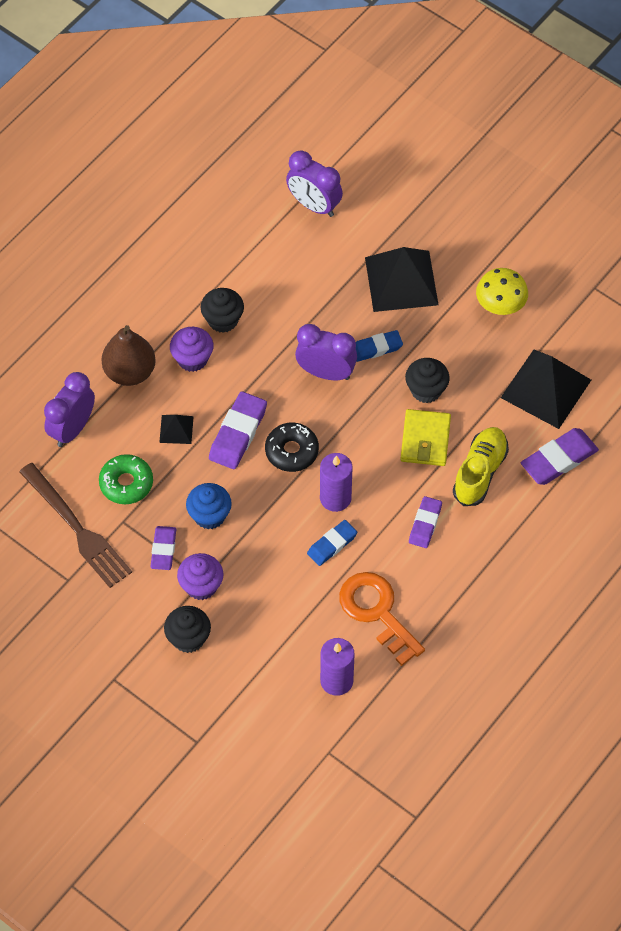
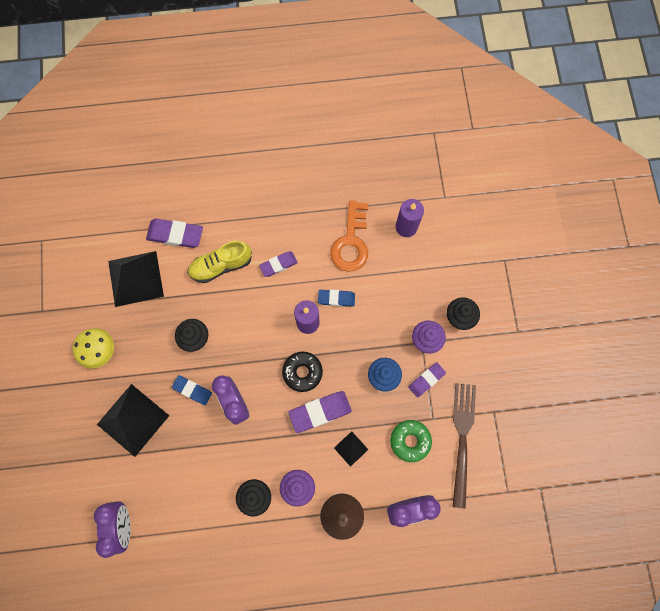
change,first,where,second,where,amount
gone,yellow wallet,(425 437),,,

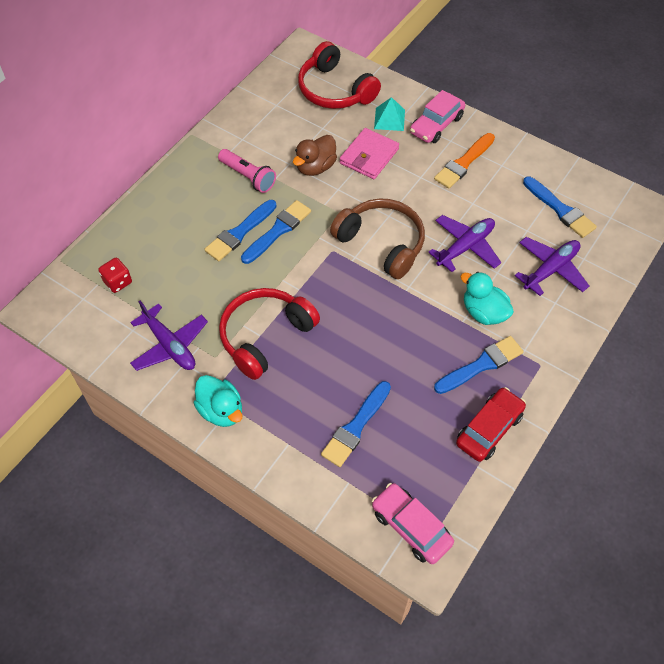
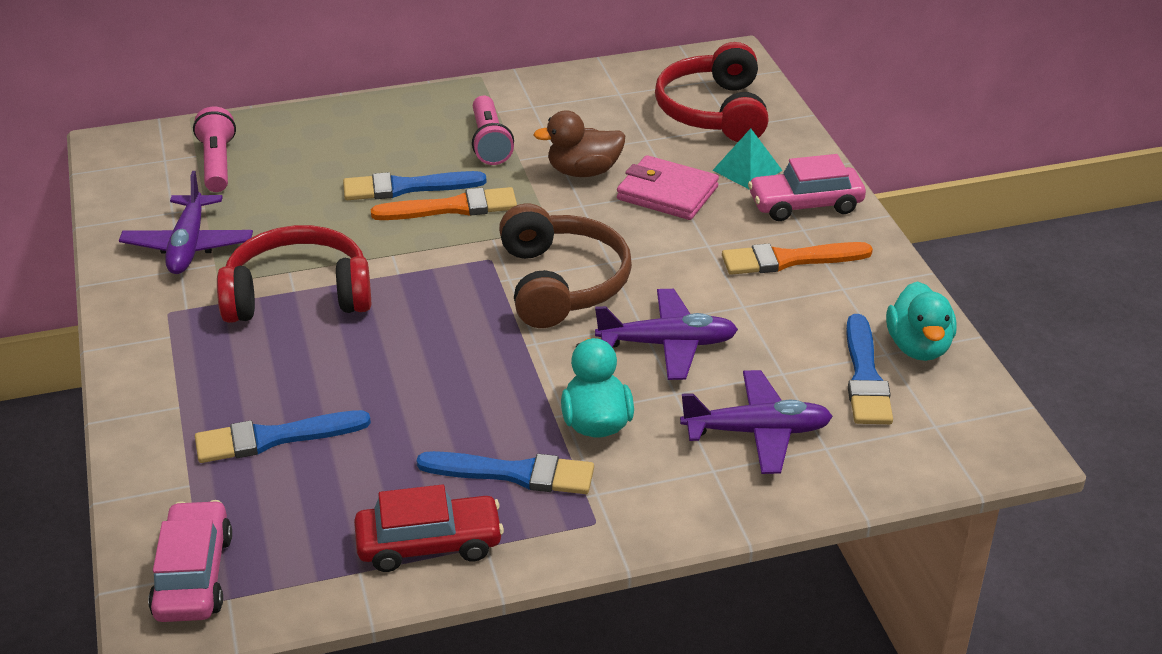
change,first,where,second,where,amount
swapped,red dice,(115 275),pink flashlight,(214 149),
repainted,blue brush,(276 232),orange brush,(444 203),
rotated,pink wallet,(369 153),,(668 187),45 degrees clockwise
shifted,turquoise duck,(218 401),,(921 321),

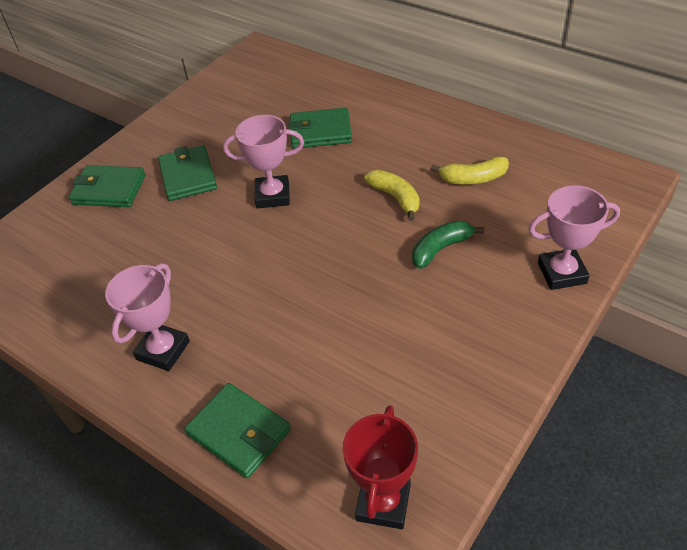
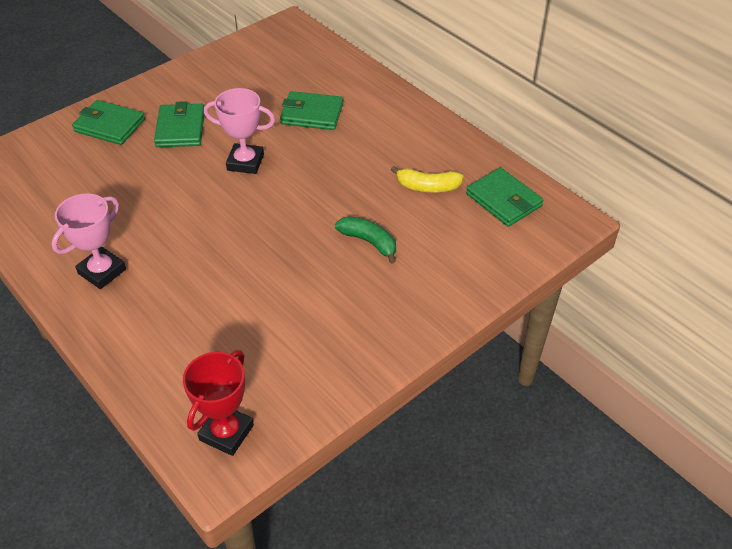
change,first,where,second,where,amount
rotated,green banana,(448 245),,(365 240),60 degrees clockwise
shifted,green wallet,(237 430),,(504 197),
gone,yellow banana,(392 195),,,
gone,pink trophy,(574 237),,,

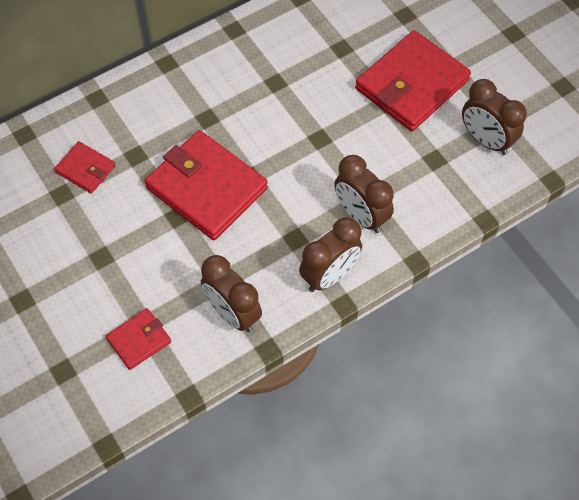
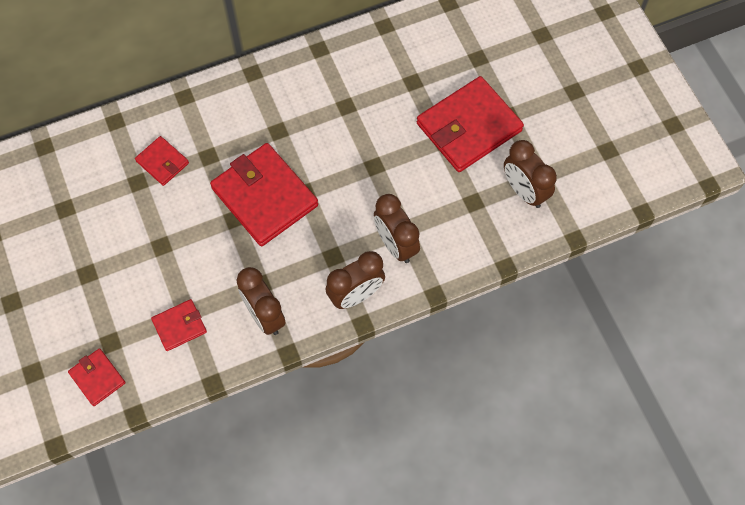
change,first,where,second,where,amount
new,,,red wallet,(97 377),

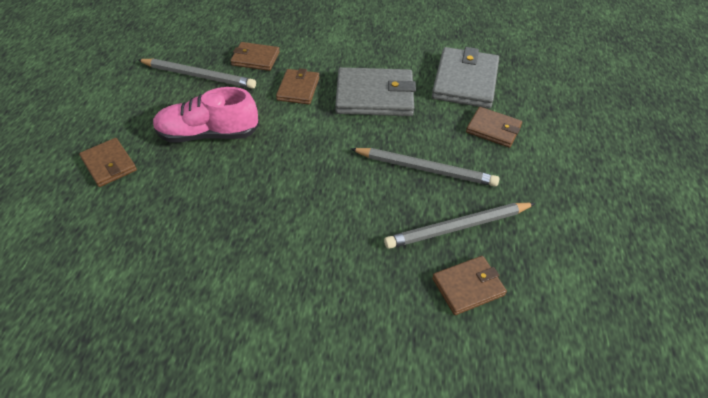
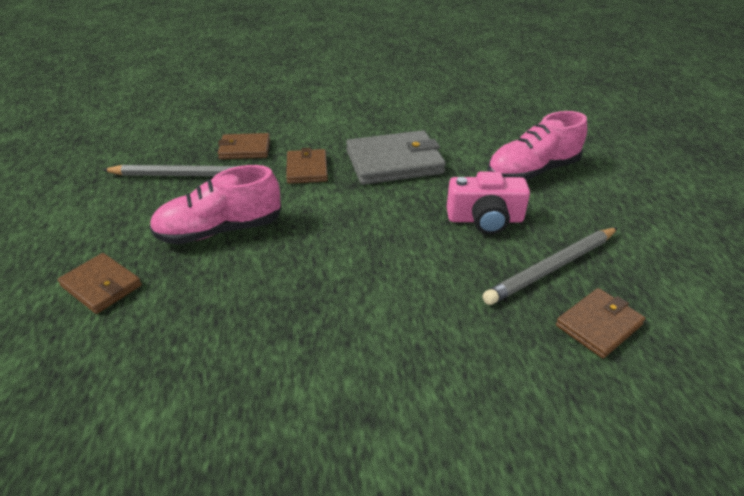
change,first,where,second,where,amount
swapped,grey pencil,(424 167),pink camera,(488 203),
swapped,brown wallet,(494 127),pink shoe,(537 145),
gone,grey wallet,(465 78),,,

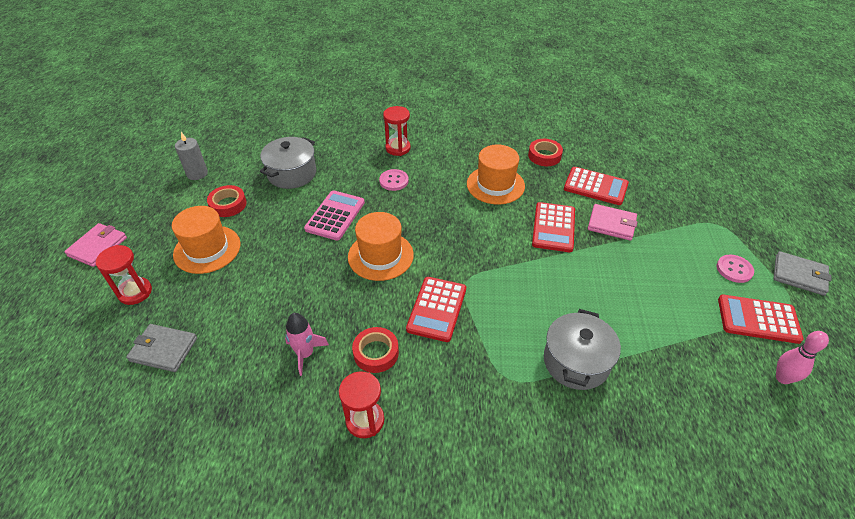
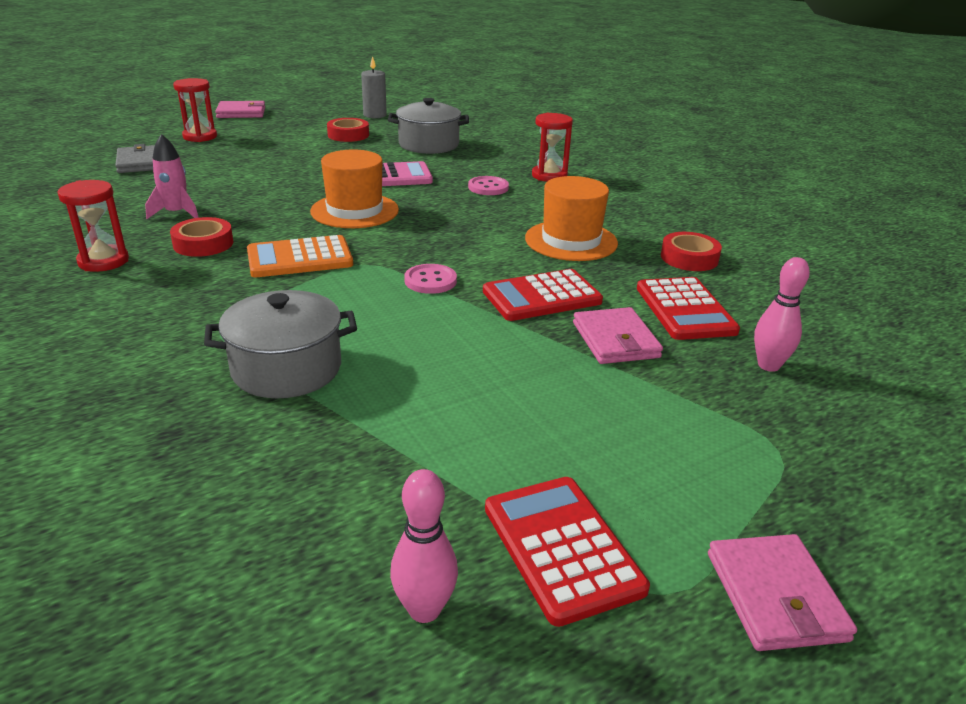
change,first,where,second,where,amount
repainted,red calculator,(436 309),orange calculator,(300 256),
shifted,pink button,(735 269),,(430 279),
repainted,grey wallet,(802 273),pink wallet,(782 592),
new,,,pink bowling pin,(782 314),
gone,orange hat,(206 240),,,

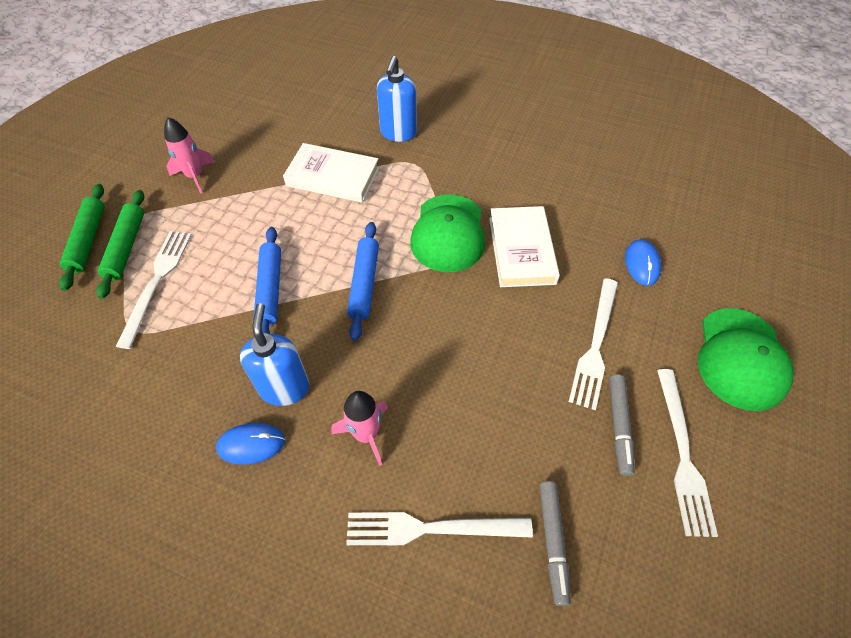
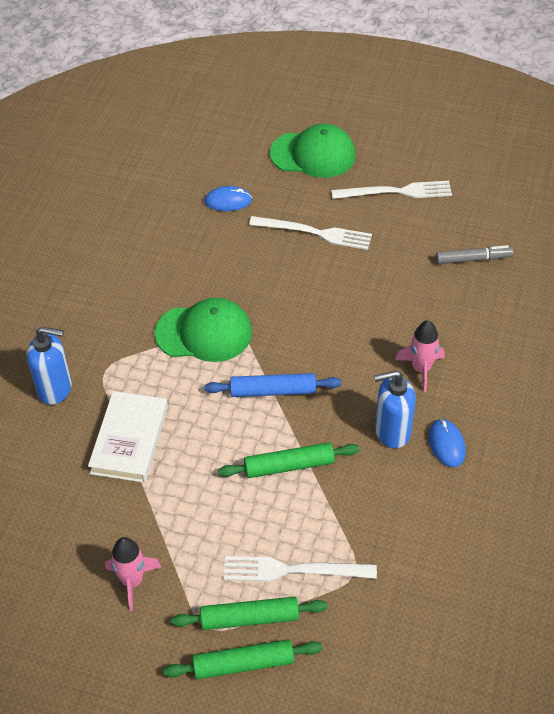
change,first,where,second,where,amount
repainted,blue rolling pin,(267 280),green rolling pin,(288 460),
gone,white fork,(439 528),,,
gone,white book,(524 246),,,
gone,grey marker,(622 425),,,

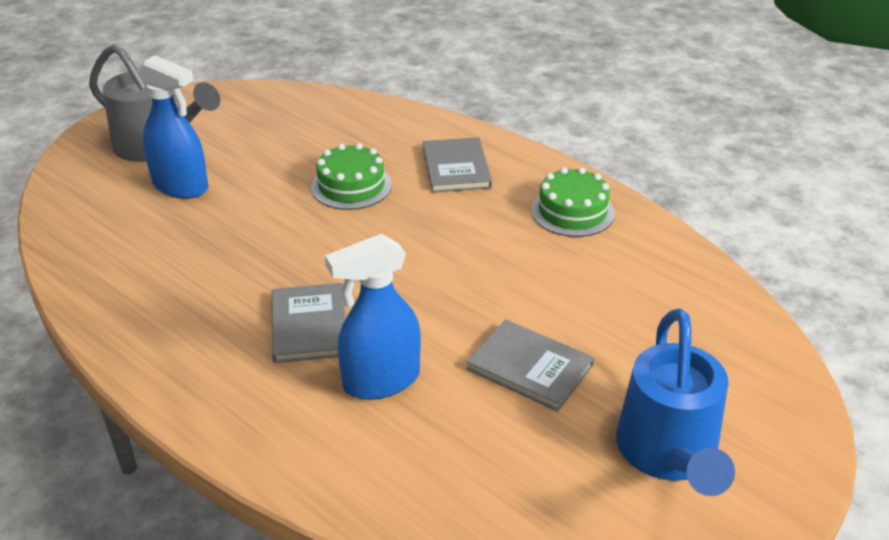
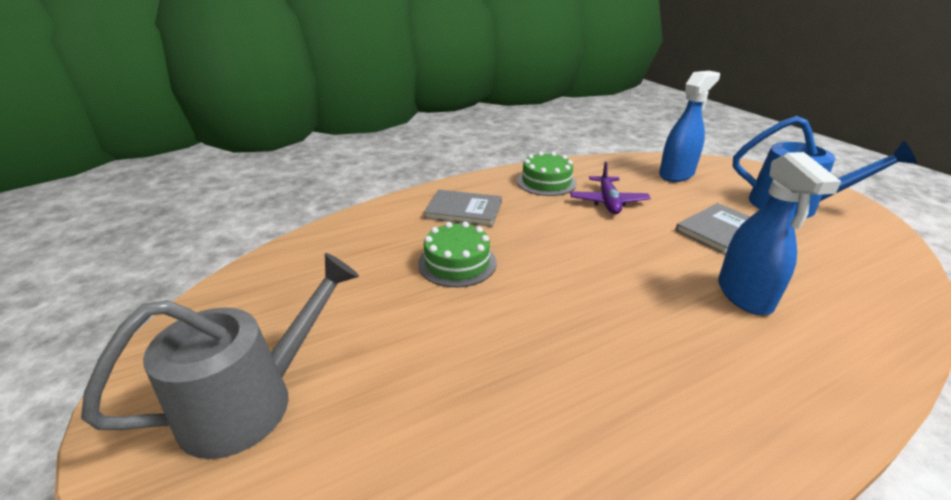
change,first,where,second,where,amount
new,,,purple plane,(610 187),
shifted,blue spray bottle,(172 127),,(689 126),
gone,grey book,(308 323),,,

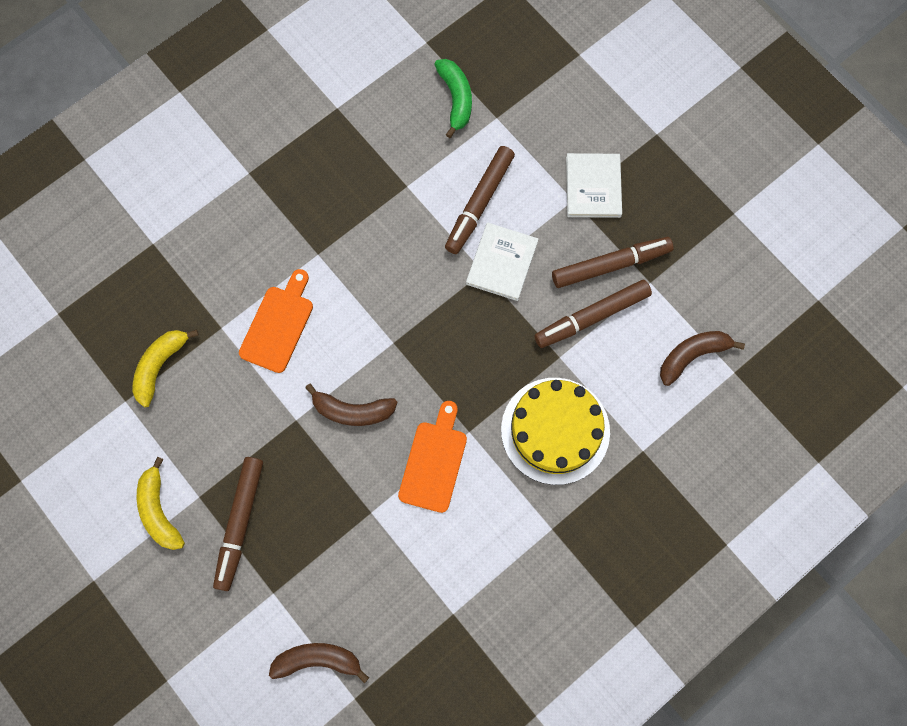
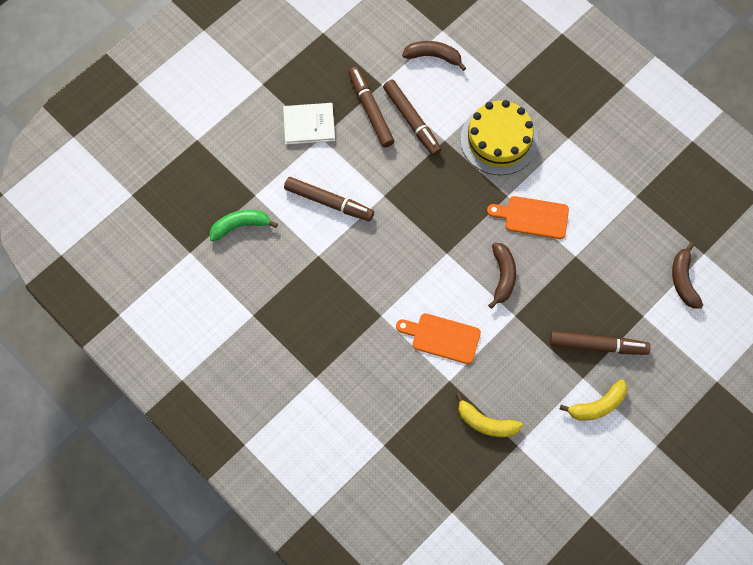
change,first,where,second,where,amount
rotated,brown banana,(702 358),,(434 56),135 degrees clockwise
gone,white book,(502 262),,,

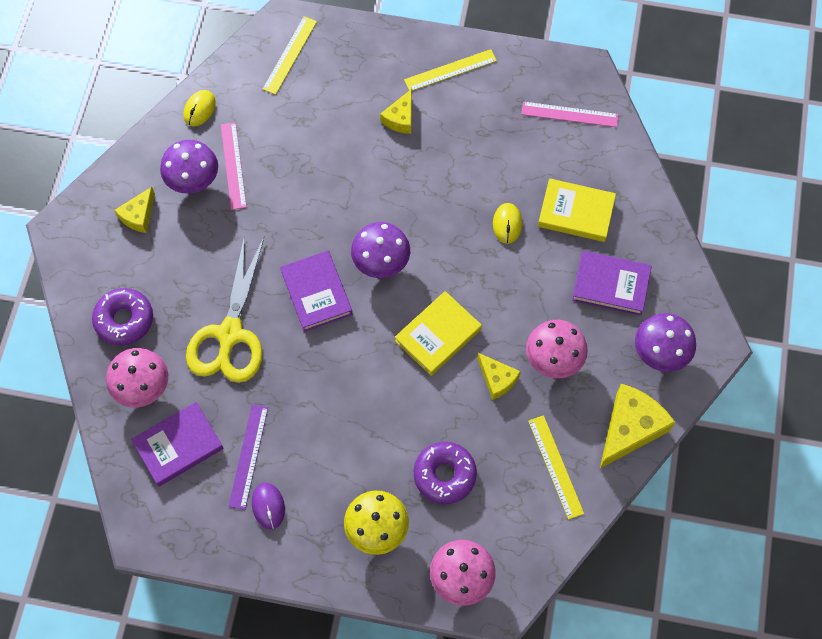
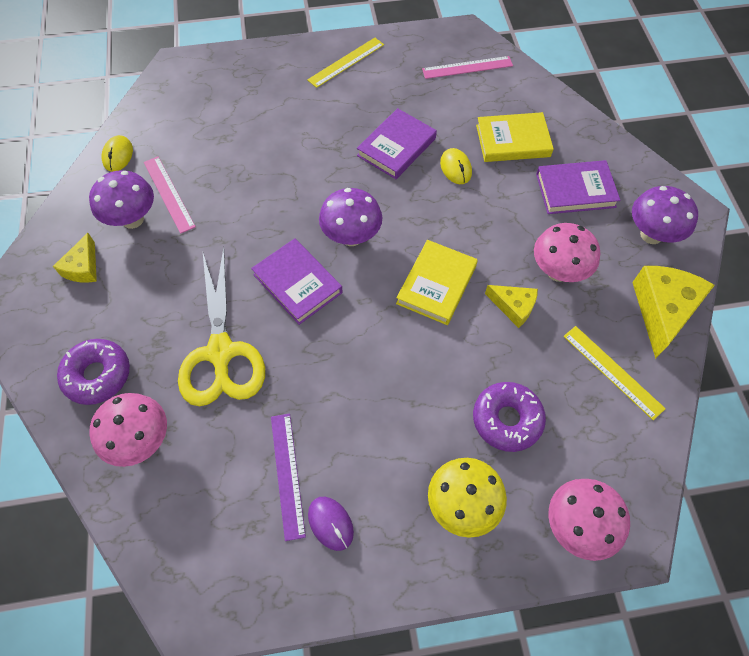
change,first,where,second,where,amount
shifted,purple book,(177 444),,(397 143),
gone,yellow ruler,(290 55),,,
gone,yellow cheese,(396 111),,,

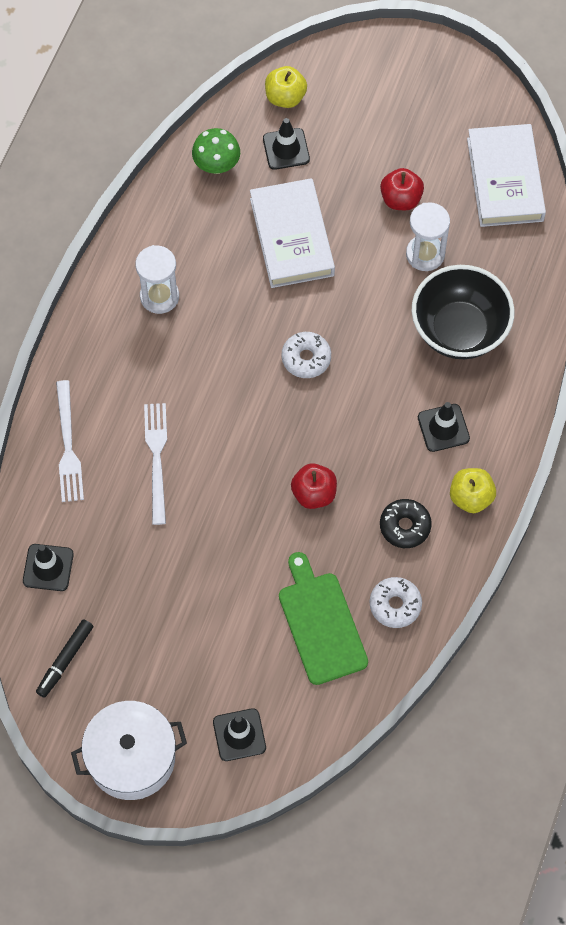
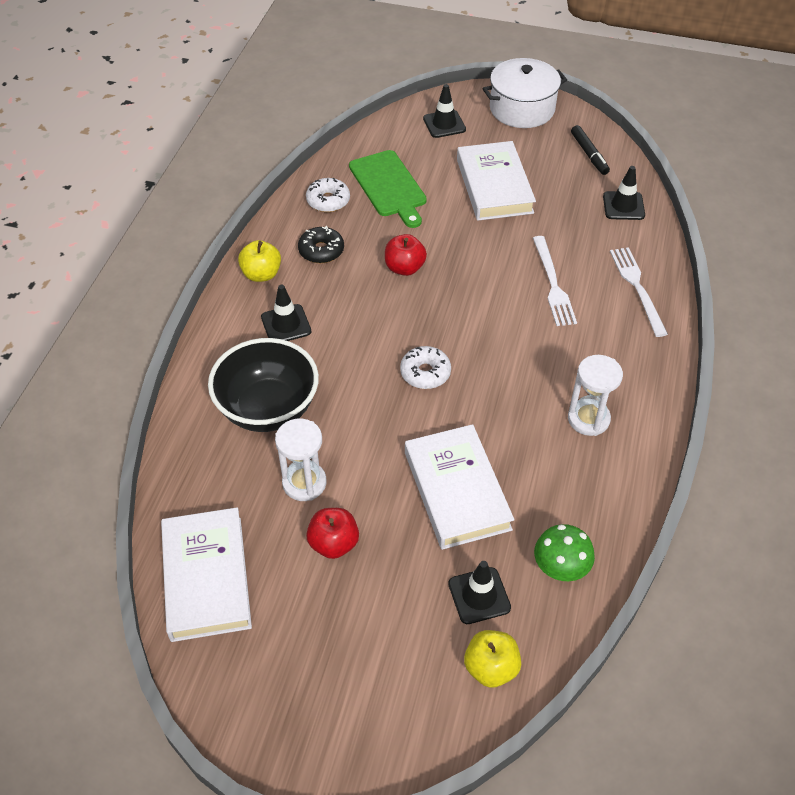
change,first,where,second,where,amount
new,,,white book,(496 181),
rotated,black marker,(64 659),,(590 150),135 degrees clockwise

